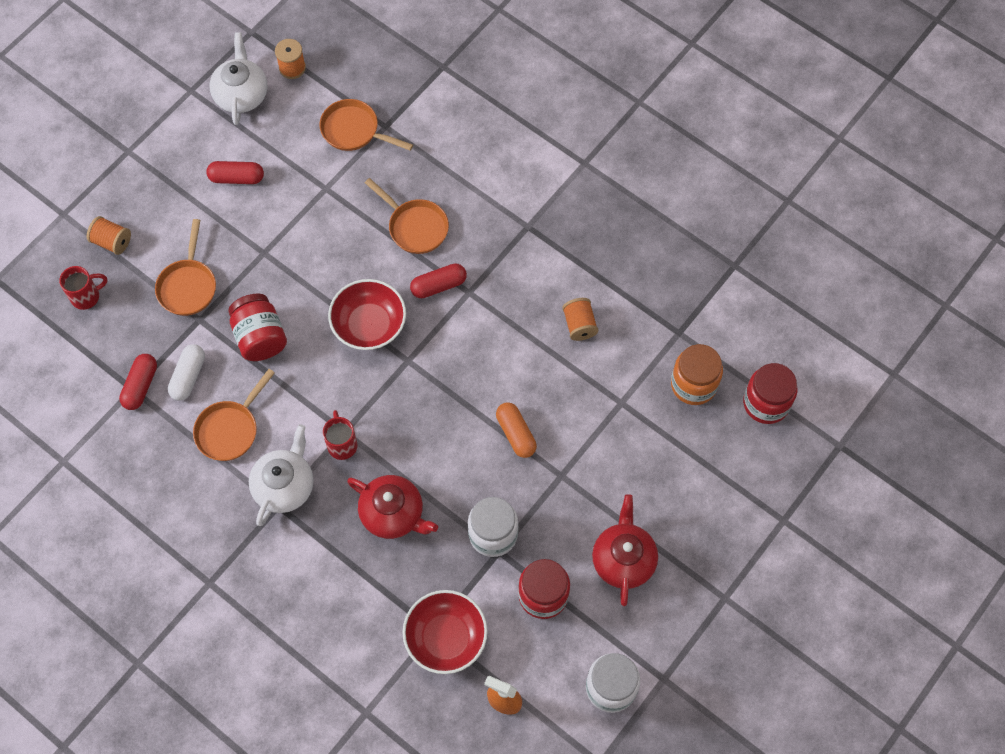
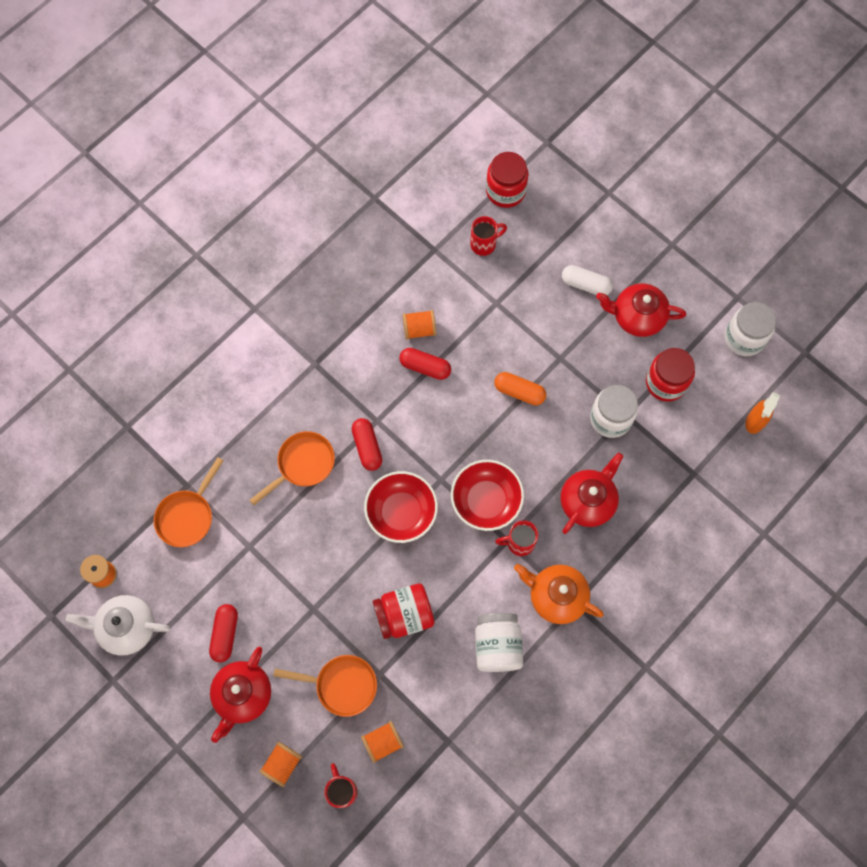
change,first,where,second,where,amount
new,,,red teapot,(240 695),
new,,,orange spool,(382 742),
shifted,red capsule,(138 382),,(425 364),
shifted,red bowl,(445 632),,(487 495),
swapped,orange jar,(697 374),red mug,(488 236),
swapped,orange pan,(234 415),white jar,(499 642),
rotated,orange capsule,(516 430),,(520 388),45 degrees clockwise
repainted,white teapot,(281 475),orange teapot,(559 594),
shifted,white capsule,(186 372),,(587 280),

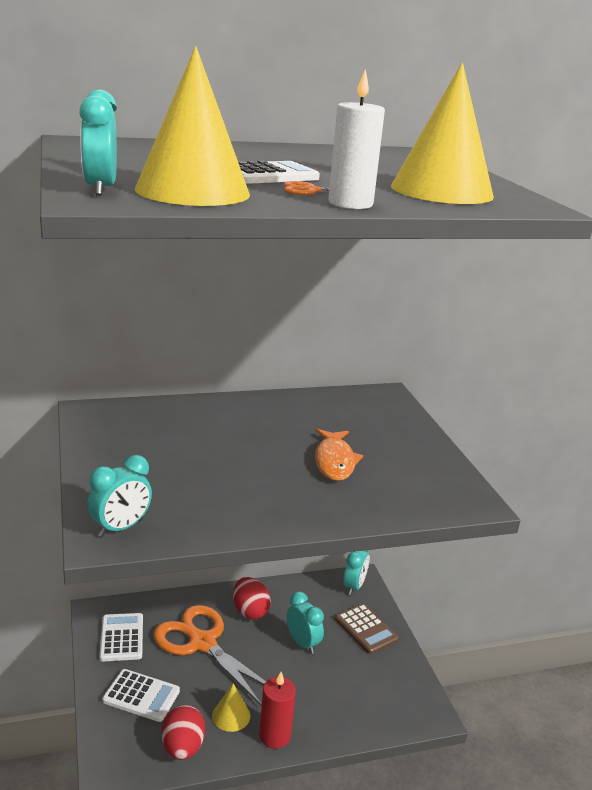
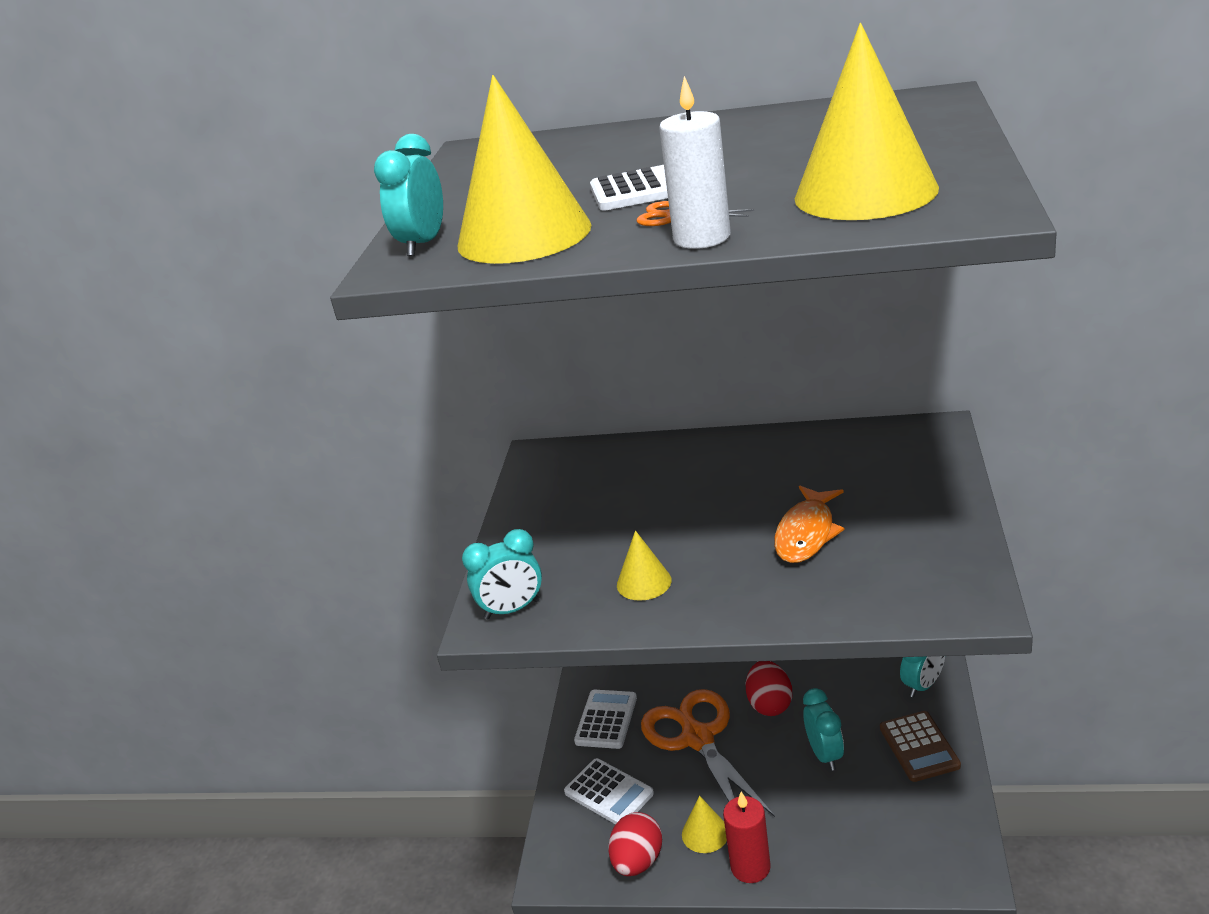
change,first,where,second,where,amount
new,,,yellow cone,(644 565),

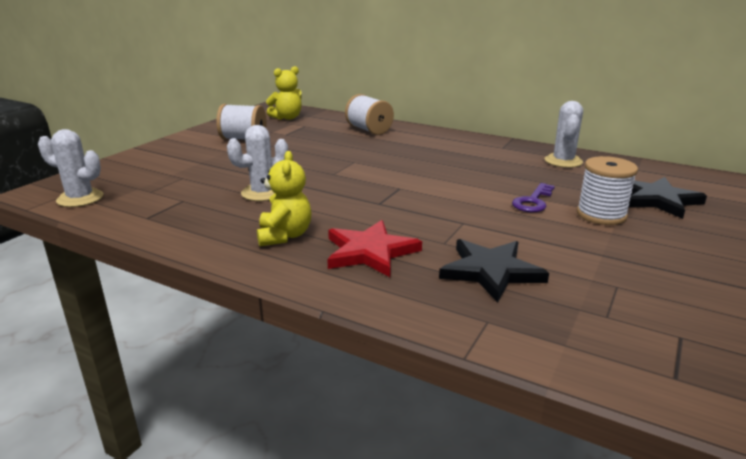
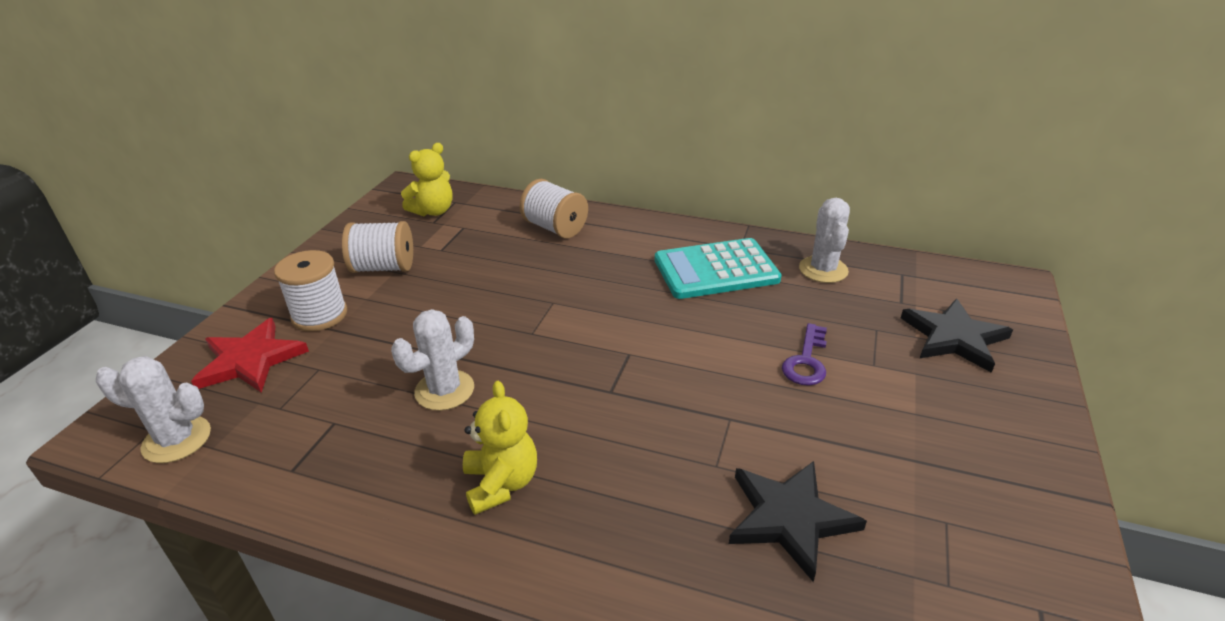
change,first,where,second,where,amount
shifted,red star,(374 248),,(250 355),
shifted,white spool,(607 190),,(310 290),
new,,,turquoise calculator,(718 268),

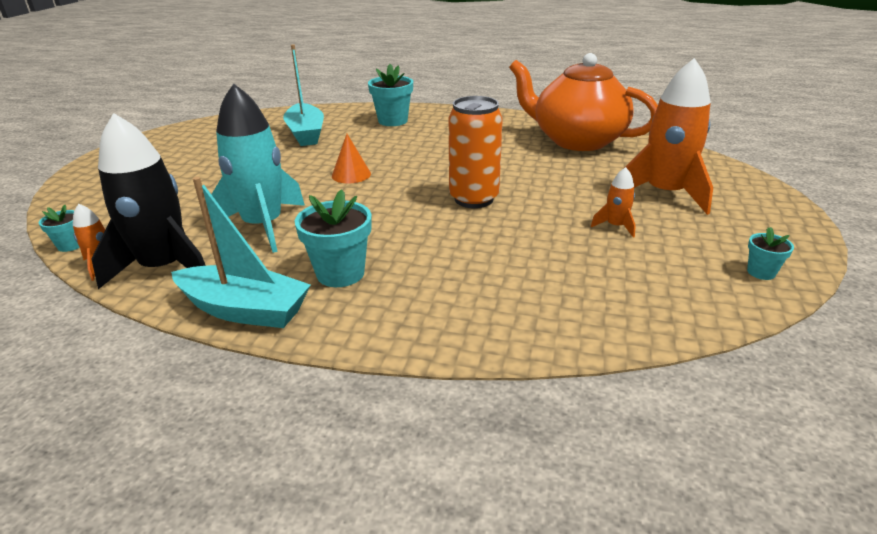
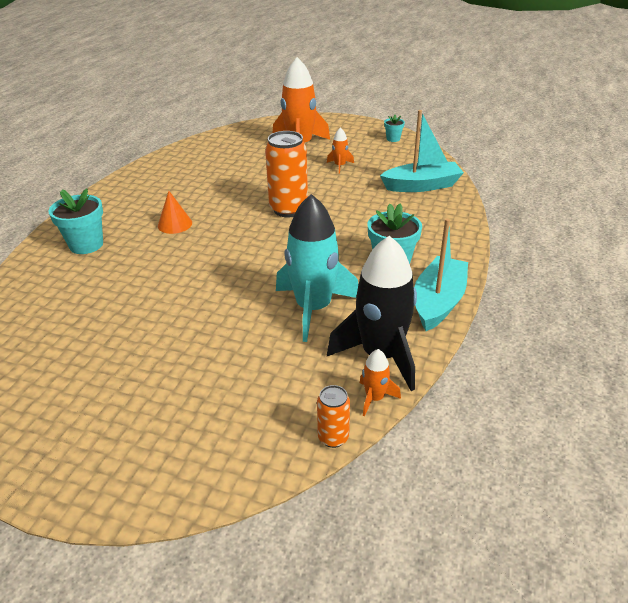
change,first,where,second,where,amount
shifted,orange cone,(351 159),,(175 212),
swapped,turquoise flower pot,(59 228),orange can,(333 416),
shifted,turquoise boat,(303 95),,(422 151),
gone,orange teapot,(583 102),,,

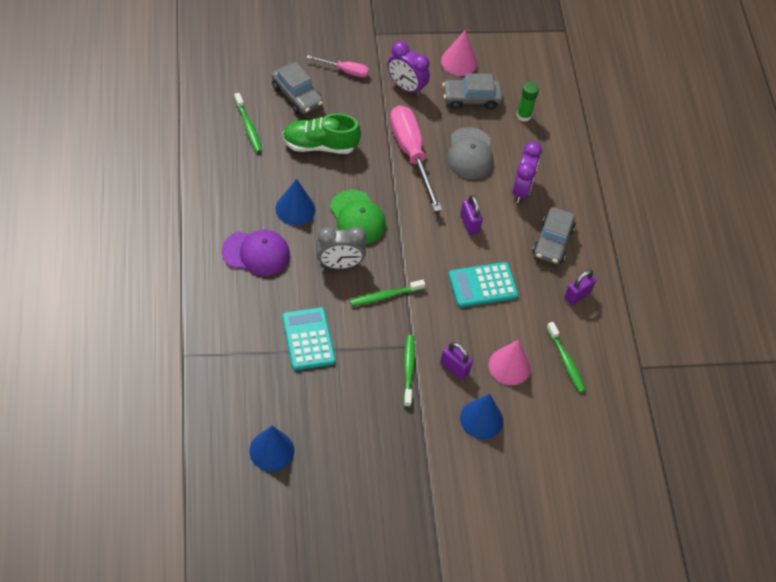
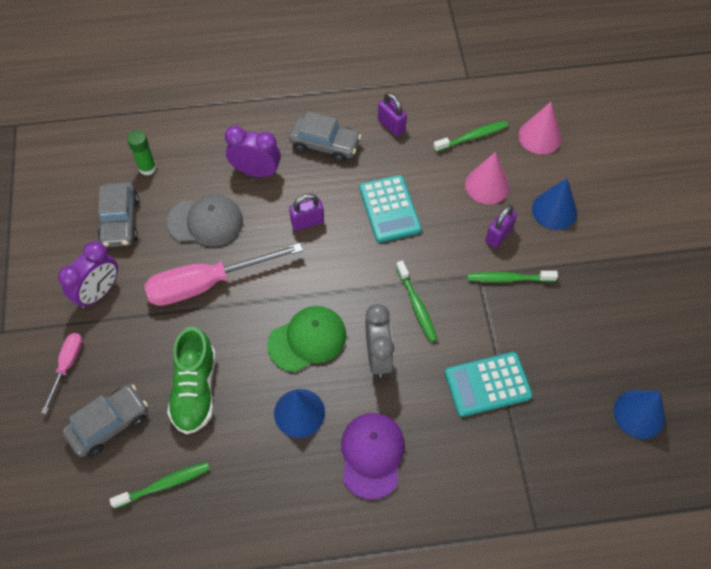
change,first,where,second,where,amount
shifted,pink cone,(459 53),,(540 128),

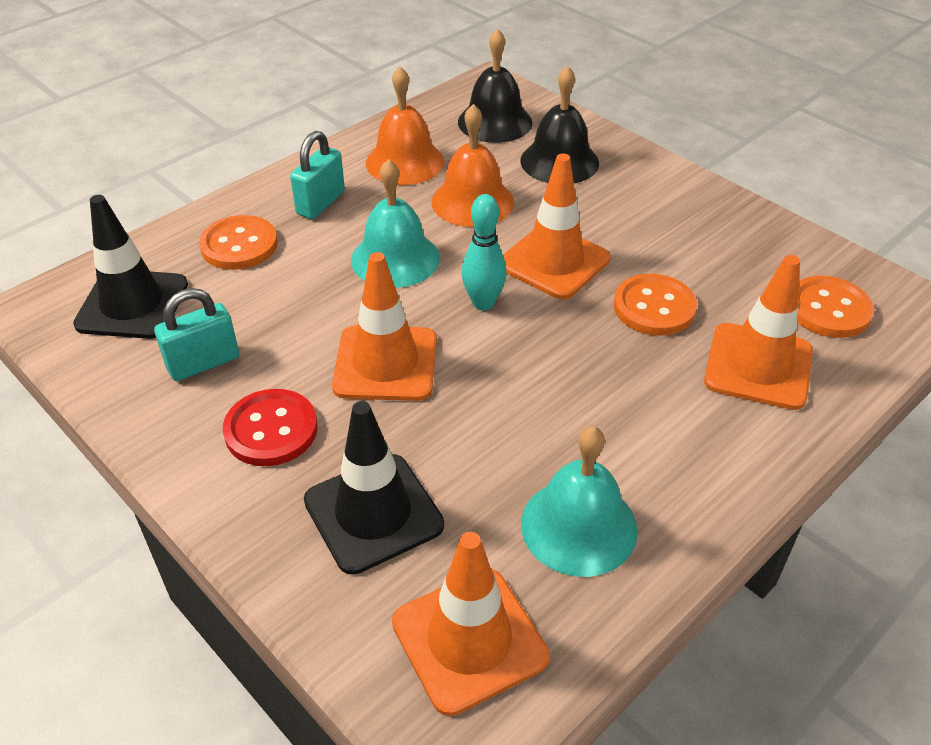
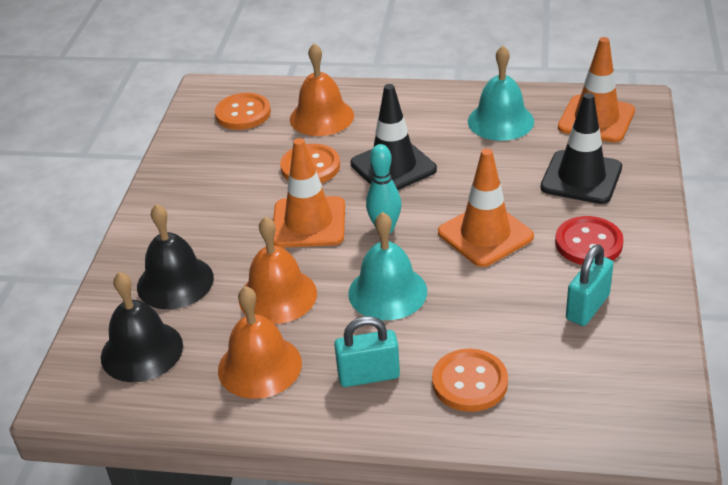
change,first,where,second,where,amount
swapped,orange traffic cone,(758 332),orange bell,(322 89),
shifted,black traffic cone,(130 267),,(394 137),
rotated,turquoise padlock,(196 334),,(590 285),75 degrees counterclockwise

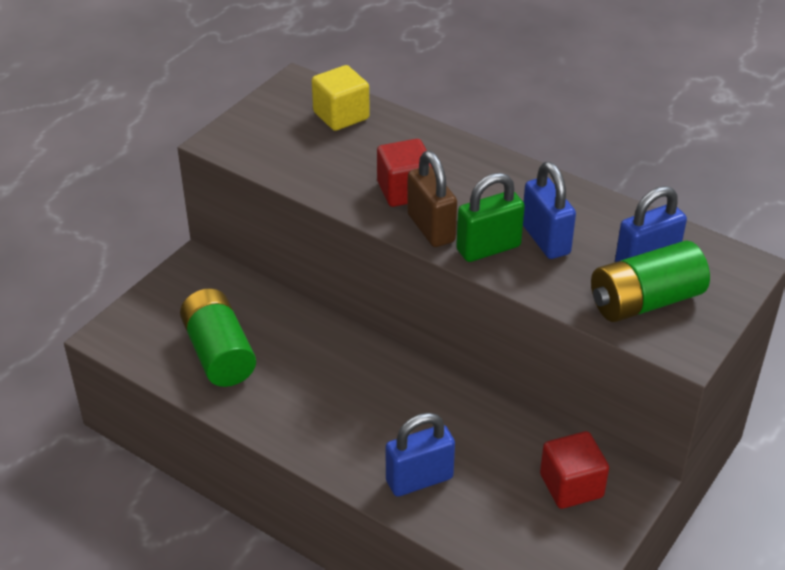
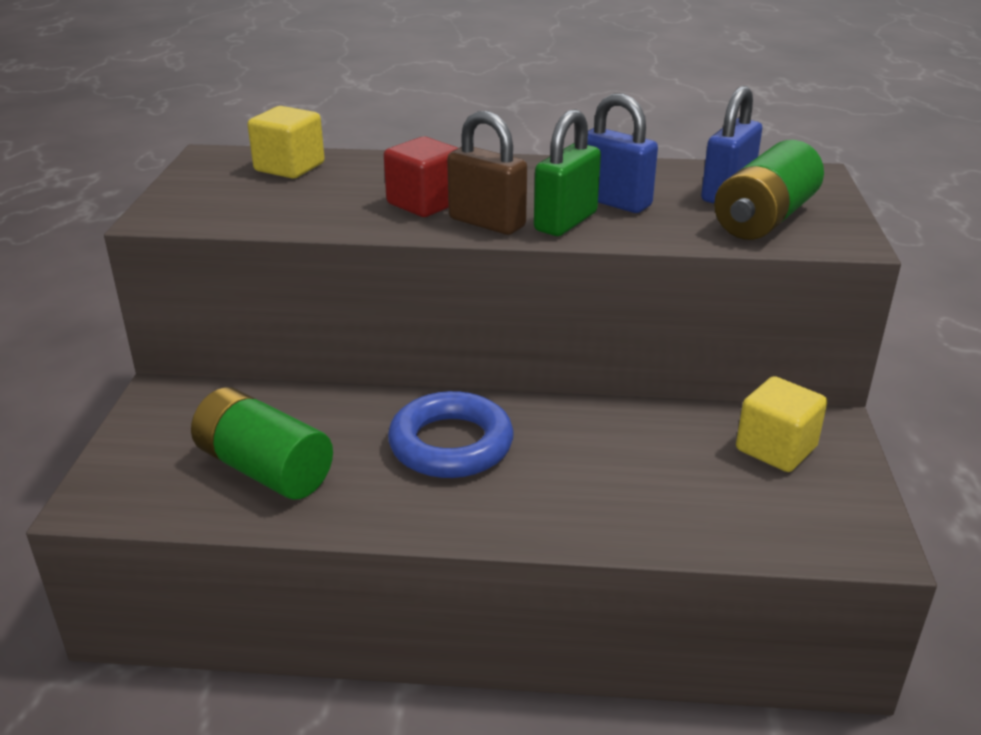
change,first,where,second,where,amount
new,,,blue ring,(451 434),
repainted,red cube,(574 470),yellow cube,(781 424),
gone,blue padlock,(420 455),,,

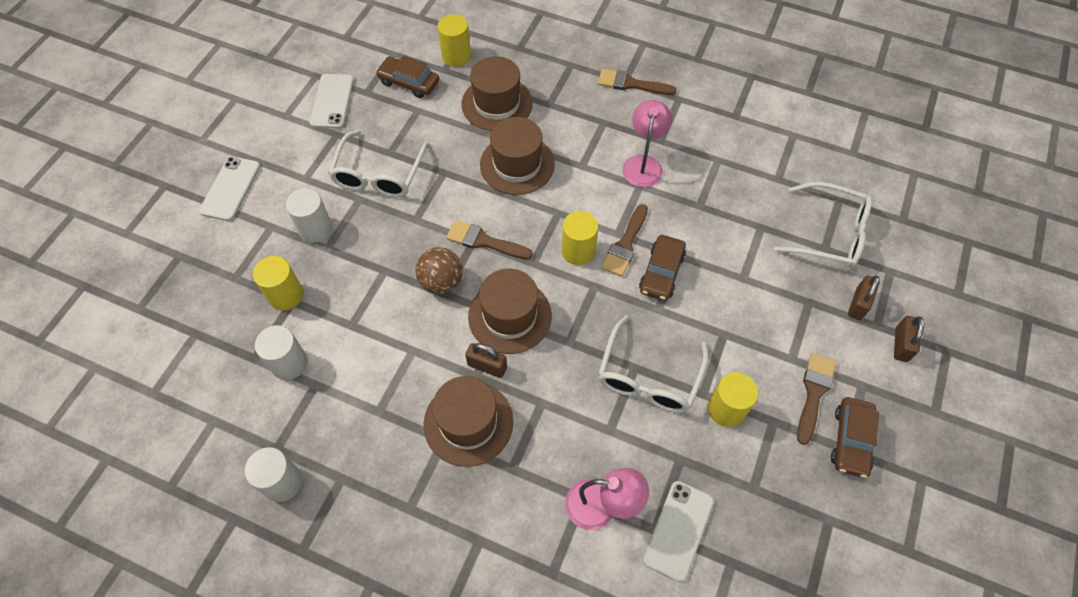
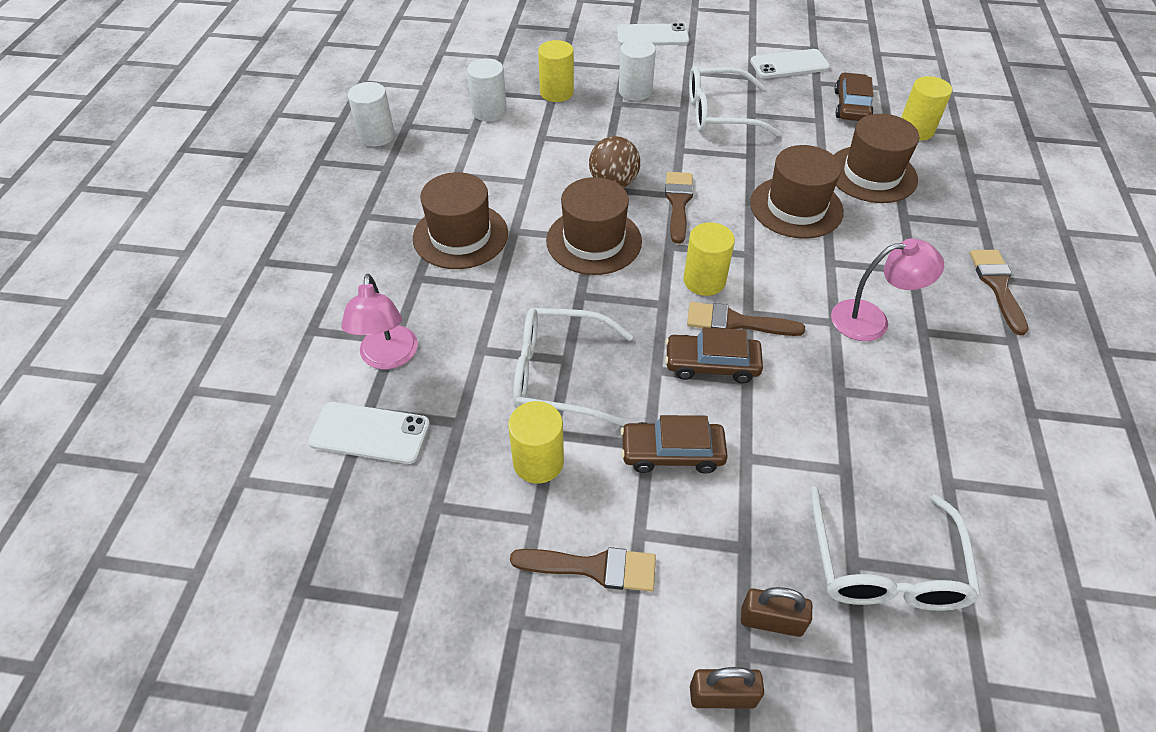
change,first,where,second,where,amount
shifted,brown car,(855 437),,(674 444),
gone,brown padlock,(486 360),,,

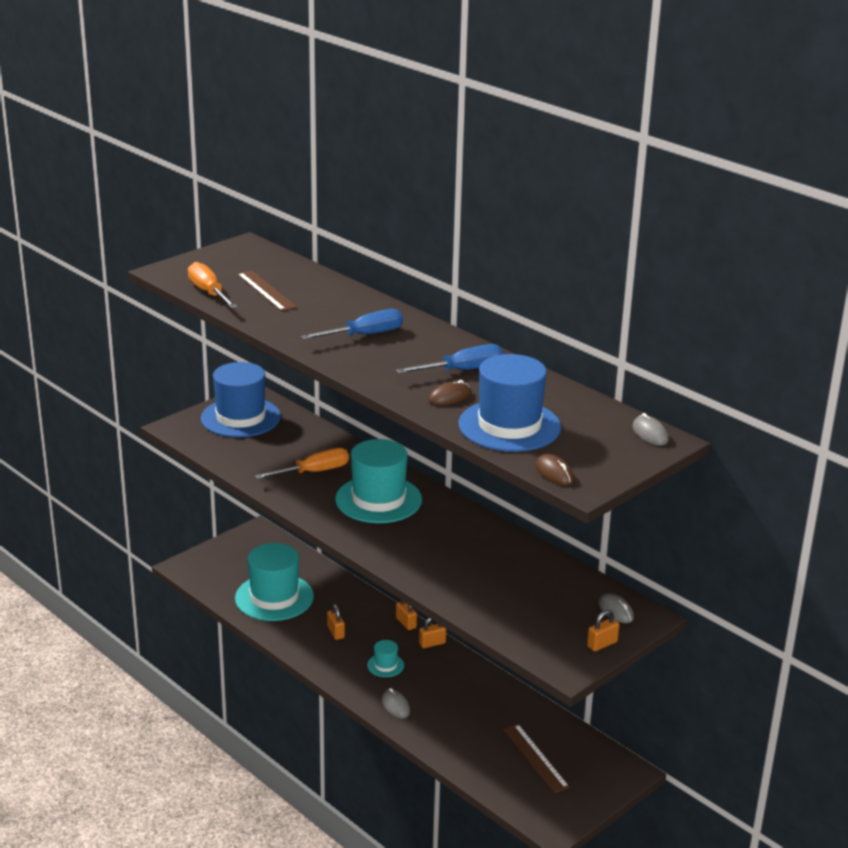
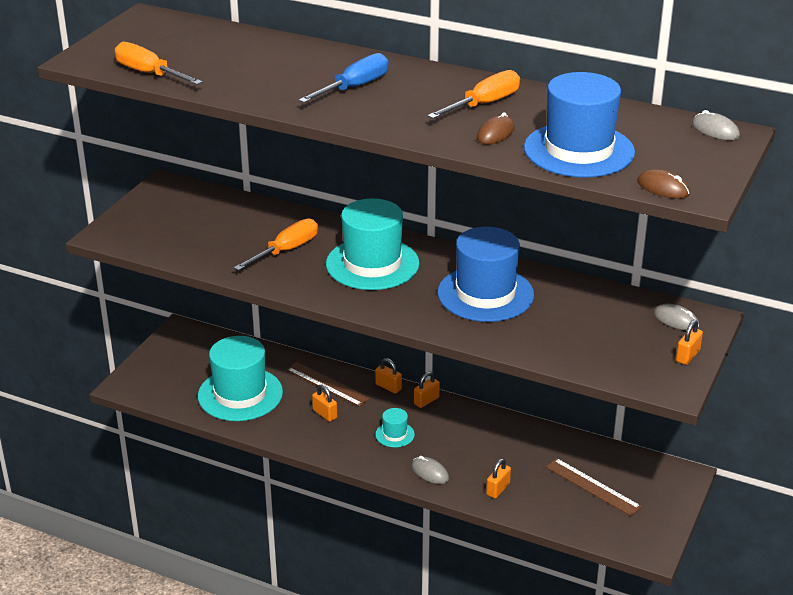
change,first,where,second,where,amount
shifted,brown ruler,(267 291),,(328 384),
repainted,blue screwdriver,(449 358),orange screwdriver,(473 94),
shifted,blue hat,(241 400),,(486 274),
new,,,orange padlock,(498 478),

